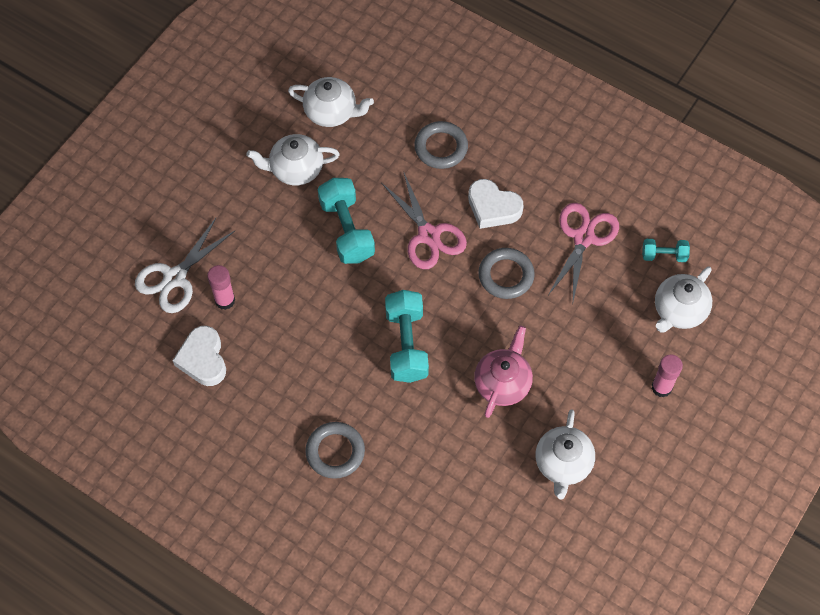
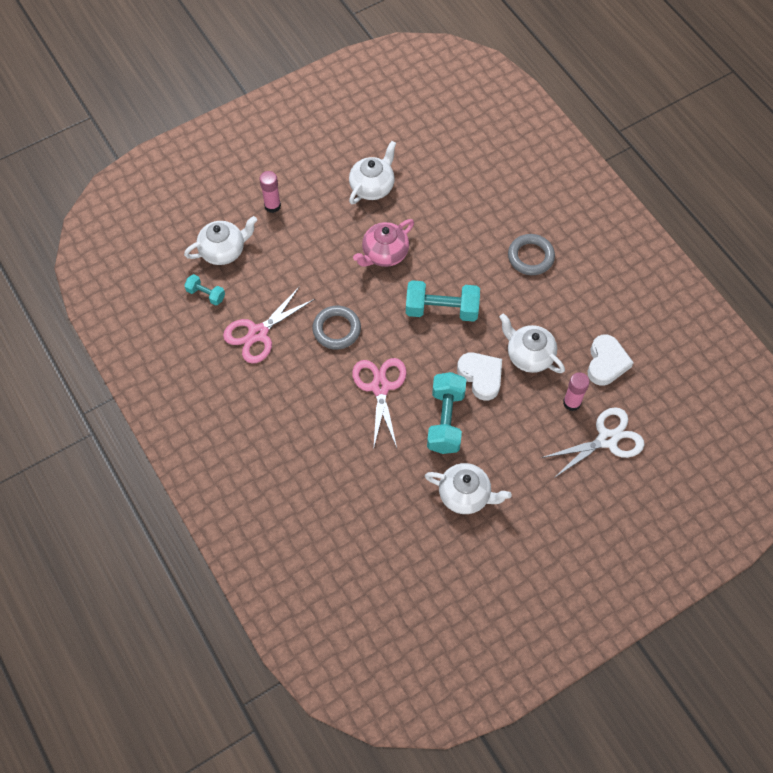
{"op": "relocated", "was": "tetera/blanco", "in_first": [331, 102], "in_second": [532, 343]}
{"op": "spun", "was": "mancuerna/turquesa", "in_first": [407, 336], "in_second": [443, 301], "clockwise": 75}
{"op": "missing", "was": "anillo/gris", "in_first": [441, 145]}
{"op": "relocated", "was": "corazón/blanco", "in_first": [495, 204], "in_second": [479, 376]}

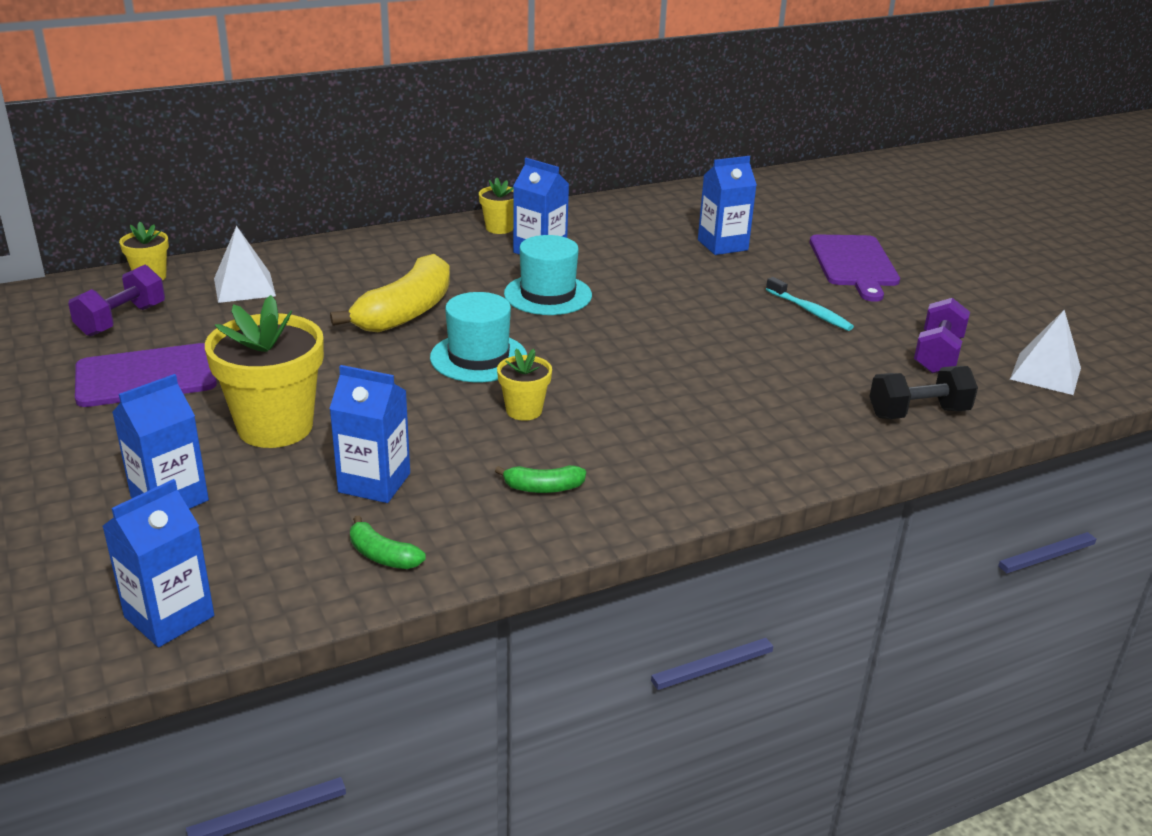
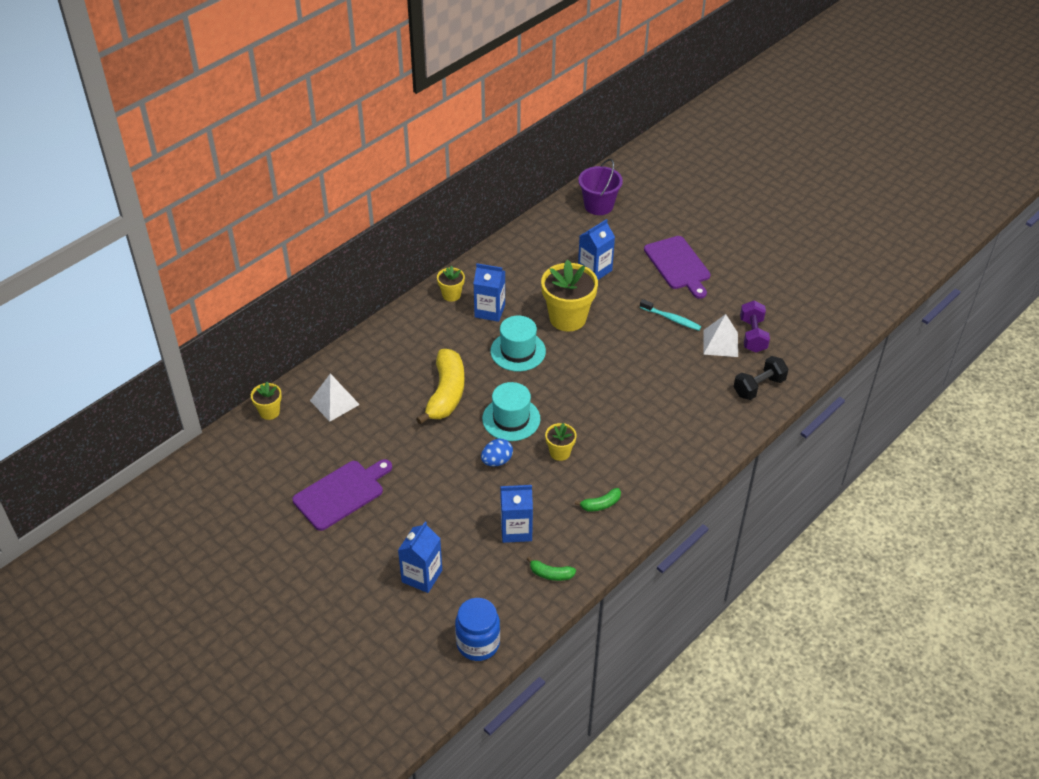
{"op": "missing", "was": "mancuerna/morado", "in_first": [116, 300]}
{"op": "exchanged", "was": "cartón de leche/azul", "now": "tarro/azul", "in_first": [158, 563], "in_second": [477, 629]}
{"op": "relocated", "was": "maceta/amarillo", "in_first": [264, 371], "in_second": [569, 295]}
{"op": "relocated", "was": "pirámide/blanco", "in_first": [1045, 352], "in_second": [720, 335]}
{"op": "appeared", "now": "huevo/azul", "in_second": [497, 452]}
{"op": "appeared", "now": "balde/morado", "in_second": [600, 187]}

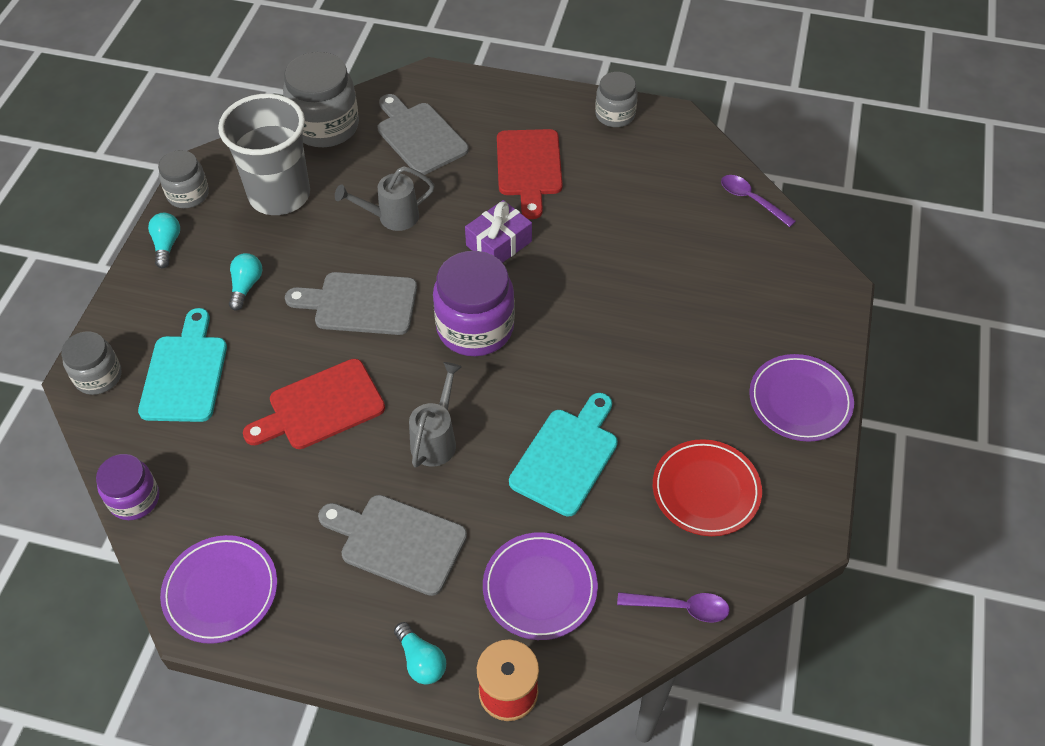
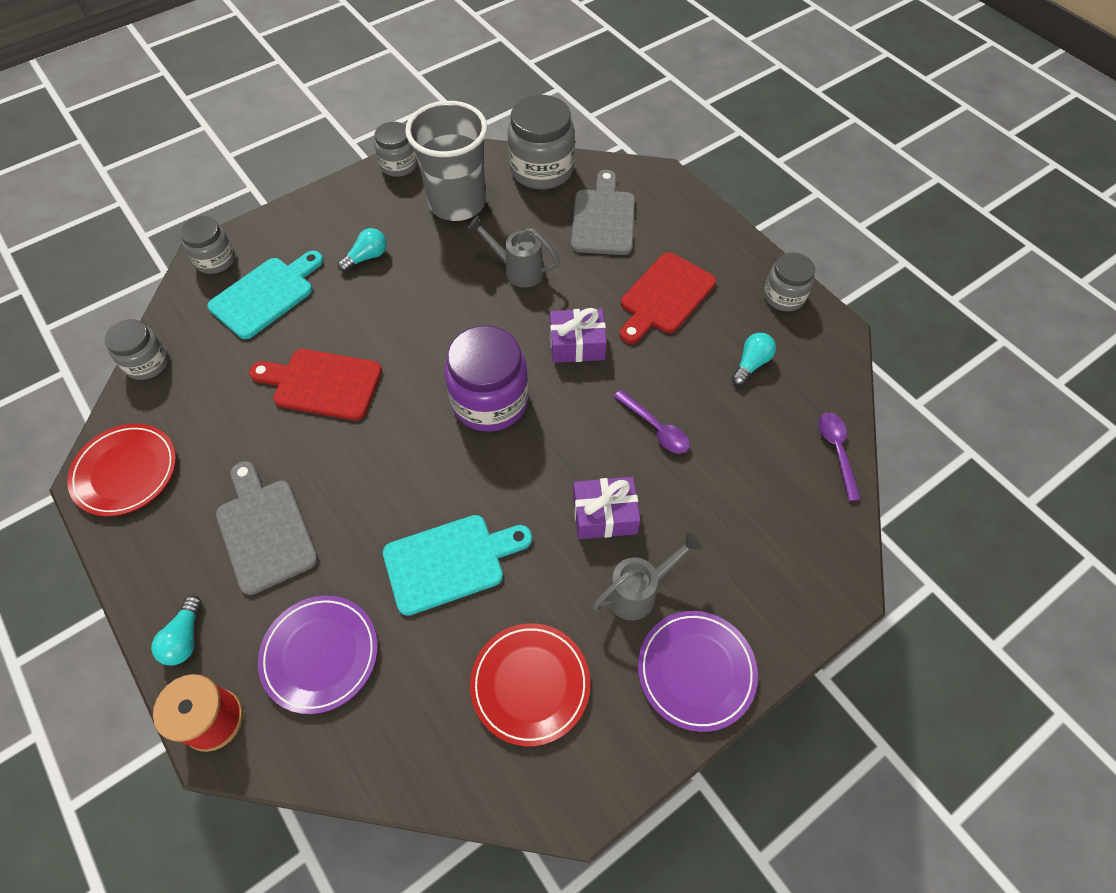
{"op": "colour", "was": "tarro/morado", "now": "tarro/gris", "in_first": [127, 487], "in_second": [136, 349]}
{"op": "relocated", "was": "bombilla/turquesa", "in_first": [164, 240], "in_second": [754, 359]}
{"op": "colour", "was": "plato/morado", "now": "plato/rojo", "in_first": [218, 589], "in_second": [121, 470]}
{"op": "missing", "was": "tabla de cortar/gris", "in_first": [351, 303]}
{"op": "relocated", "was": "regadera/gris", "in_first": [435, 415], "in_second": [647, 576]}
{"op": "relocated", "was": "cuchara/morado", "in_first": [673, 607], "in_second": [652, 422]}
{"op": "appeared", "now": "regalo/morado", "in_second": [607, 508]}

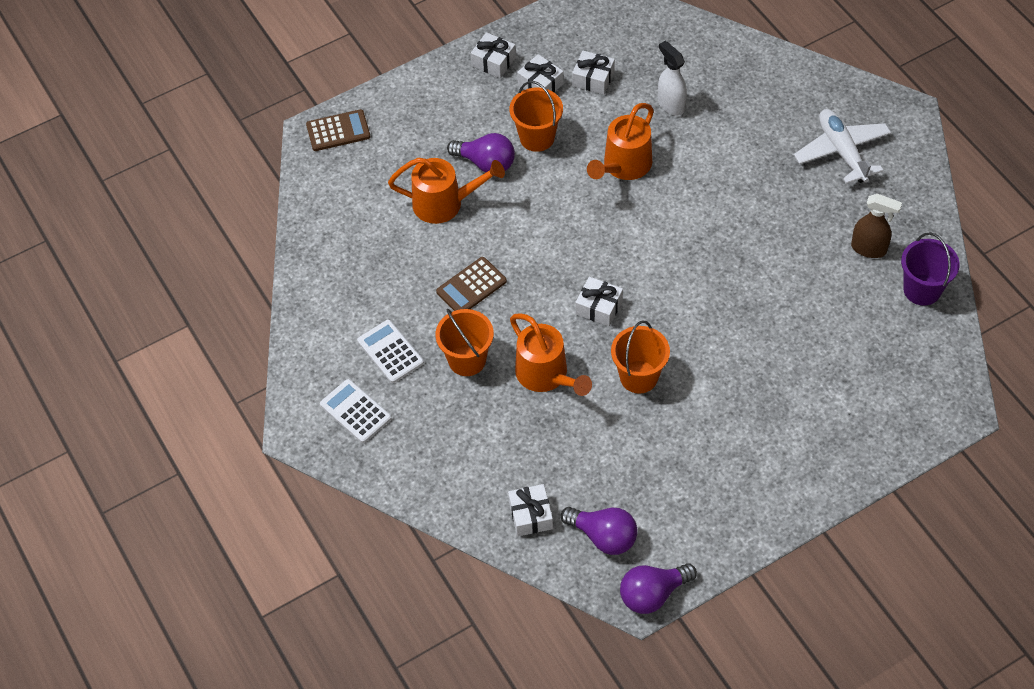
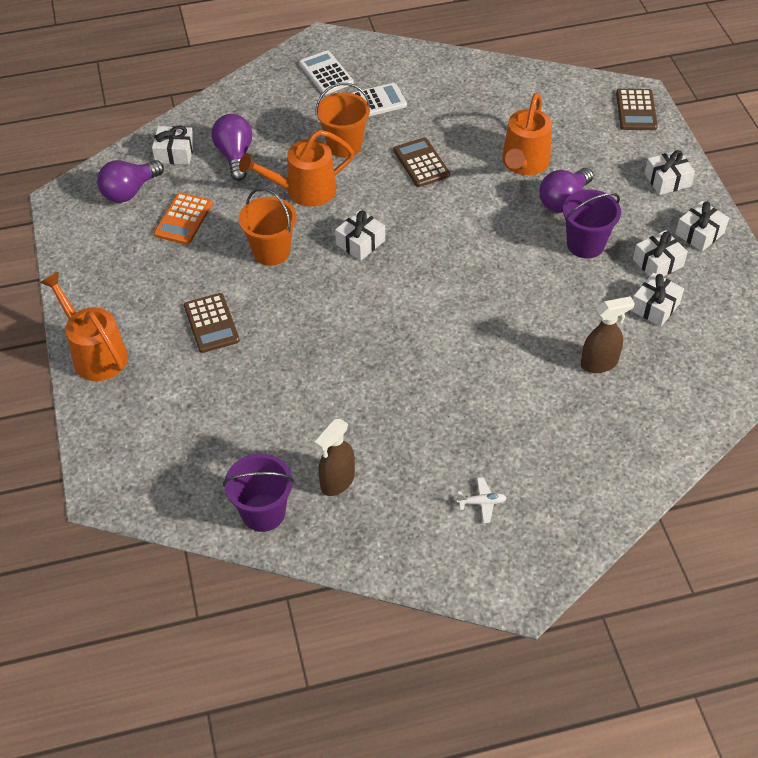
{"op": "spun", "was": "calculadora/blanco", "in_first": [355, 411], "in_second": [326, 73], "clockwise": -90}
{"op": "colour", "was": "balde/naranja", "now": "balde/morado", "in_first": [536, 116], "in_second": [592, 224]}
{"op": "relocated", "was": "regadera/naranja", "in_first": [620, 141], "in_second": [84, 326]}
{"op": "relocated", "was": "bombilla/morado", "in_first": [658, 588], "in_second": [232, 147]}
{"op": "colour", "was": "pulverizador/blanco", "now": "pulverizador/marrón", "in_first": [672, 78], "in_second": [608, 334]}
{"op": "size", "was": "avión/blanco", "in_first": [842, 146], "in_second": [482, 500], "ratio": 0.42}
{"op": "appeared", "now": "calculadora/naranja", "in_second": [183, 218]}
{"op": "appeared", "now": "calculadora/marrón", "in_second": [212, 323]}
{"op": "appeared", "now": "regalo/blanco", "in_second": [669, 172]}

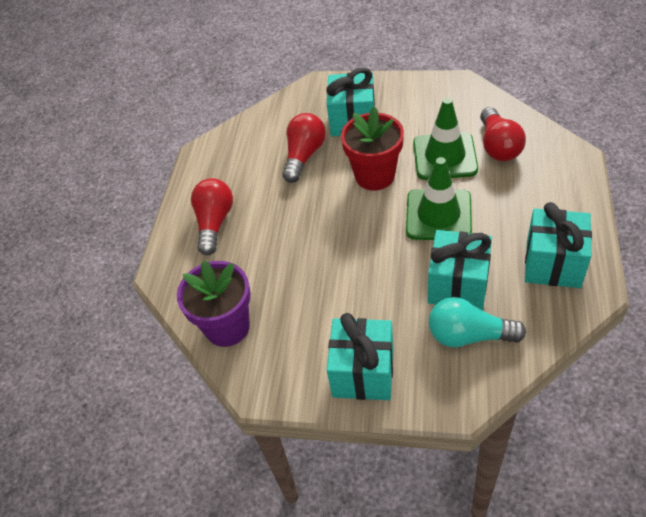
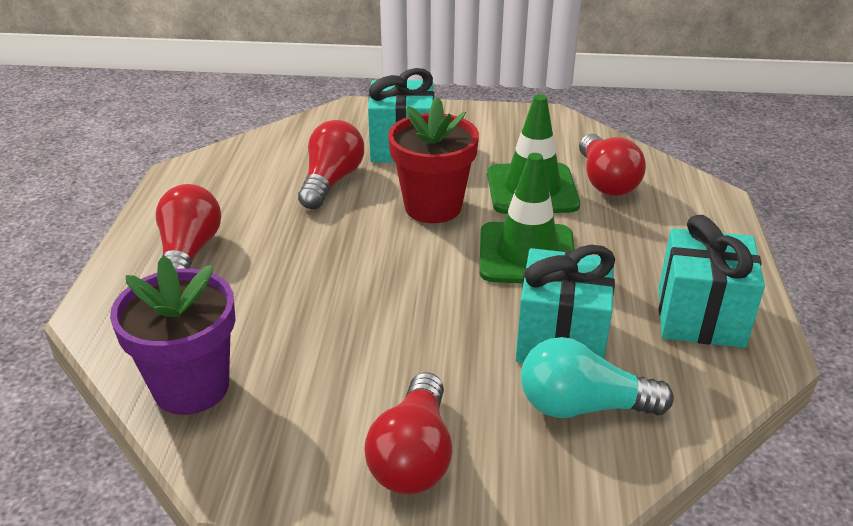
{"op": "exchanged", "was": "regalo/turquesa", "now": "bombilla/rojo", "in_first": [360, 356], "in_second": [408, 433]}

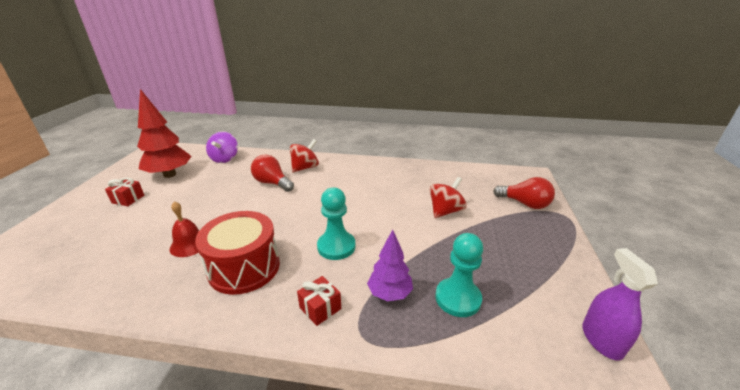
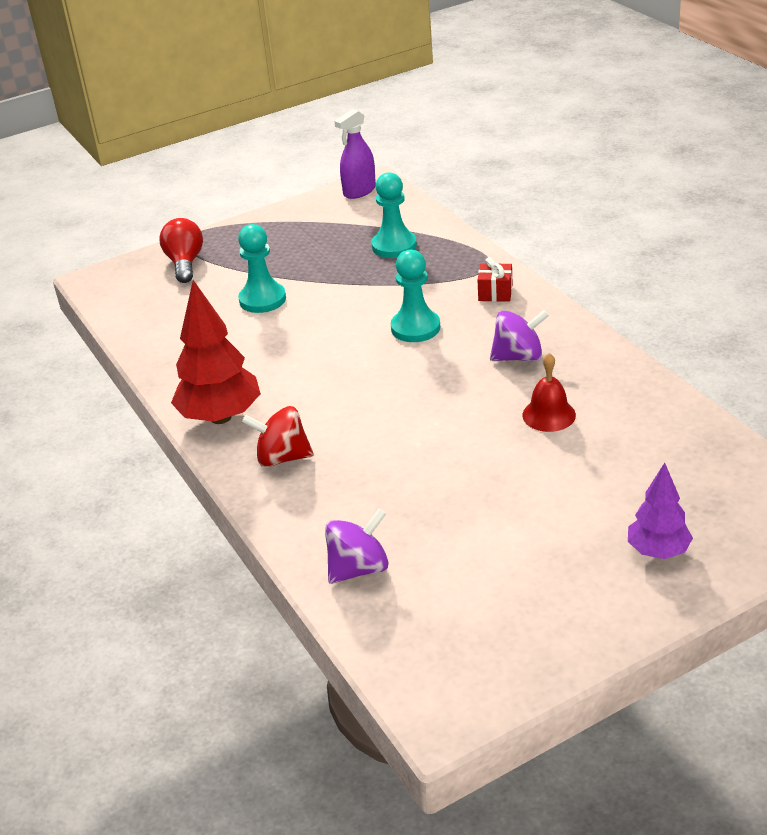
{"op": "missing", "was": "regalo/rojo", "in_first": [124, 192]}
{"op": "relocated", "was": "árbol/rojo", "in_first": [164, 133], "in_second": [216, 352]}
{"op": "exchanged", "was": "tambor/rojo", "now": "peonza/morado", "in_first": [237, 253], "in_second": [519, 335]}
{"op": "missing", "was": "bombilla/rojo", "in_first": [272, 173]}
{"op": "relocated", "was": "árbol/morado", "in_first": [390, 265], "in_second": [660, 511]}
{"op": "exchanged", "was": "peonza/rojo", "now": "peón/turquesa", "in_first": [448, 197], "in_second": [262, 268]}

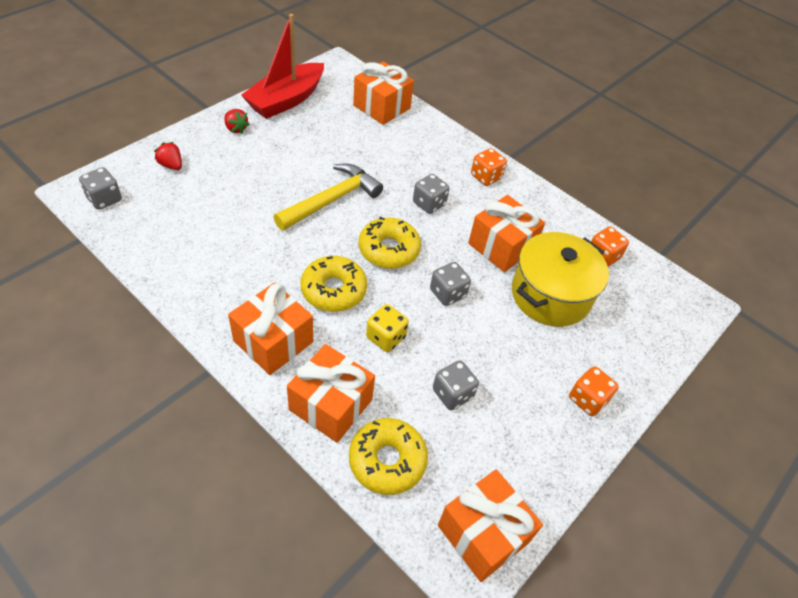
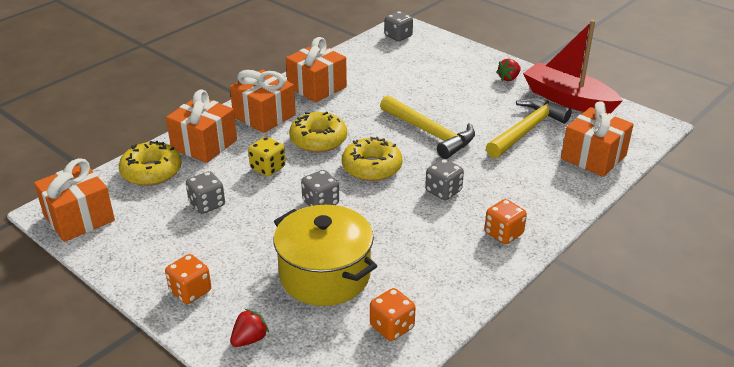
{"op": "relocated", "was": "fresa/rojo", "in_first": [168, 156], "in_second": [249, 328]}
{"op": "relocated", "was": "regalo/naranja", "in_first": [506, 233], "in_second": [316, 70]}
{"op": "appeared", "now": "martillo/amarillo", "in_second": [529, 128]}

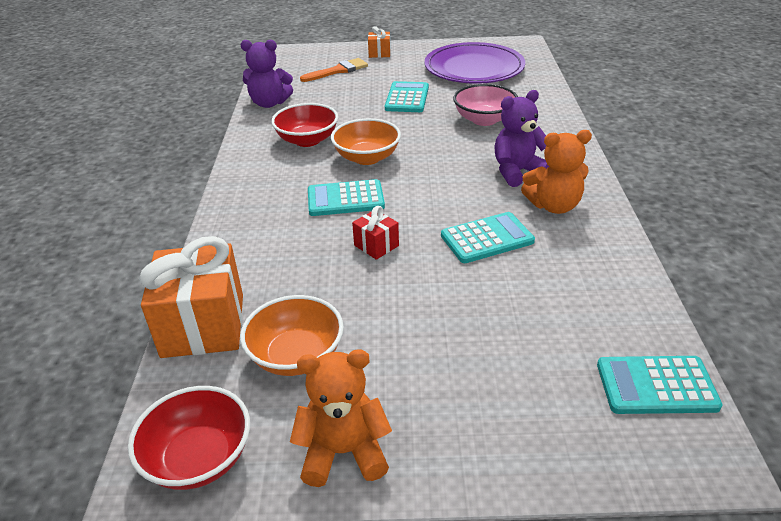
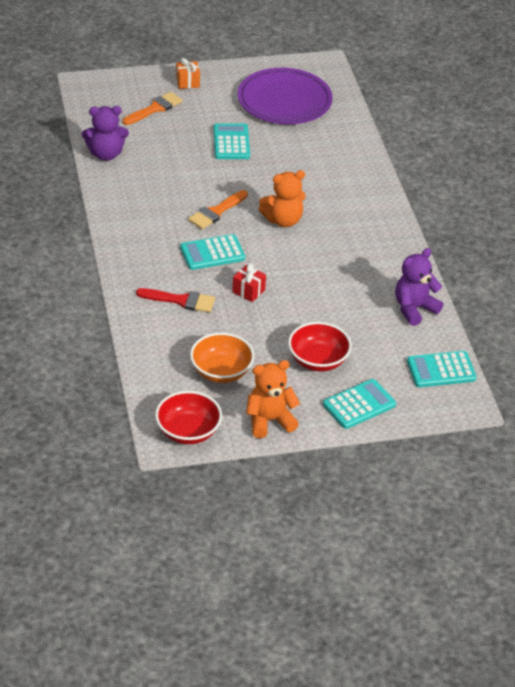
{"op": "missing", "was": "regalo/naranja", "in_first": [191, 297]}
{"op": "relocated", "was": "cuenco/rojo", "in_first": [305, 125], "in_second": [320, 346]}
{"op": "exchanged", "was": "cuenco/naranja", "now": "pincel/naranja", "in_first": [366, 141], "in_second": [218, 209]}
{"op": "relocated", "was": "calculadora/turquesa", "in_first": [488, 237], "in_second": [359, 404]}
{"op": "missing", "was": "cuenco/rosa", "in_first": [485, 105]}
{"op": "relocated", "was": "osito/morado", "in_first": [521, 138], "in_second": [419, 287]}
{"op": "relocated", "was": "osito/naranja", "in_first": [556, 172], "in_second": [282, 198]}
{"op": "appeared", "now": "pincel/rojo", "in_second": [175, 300]}

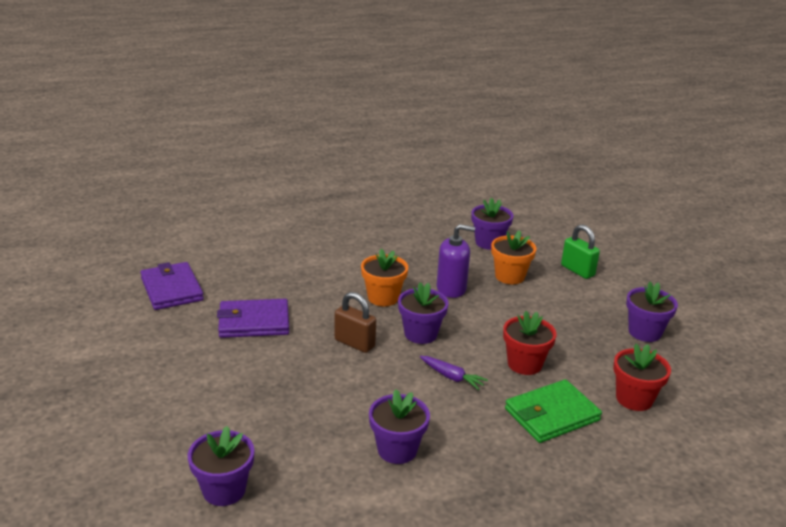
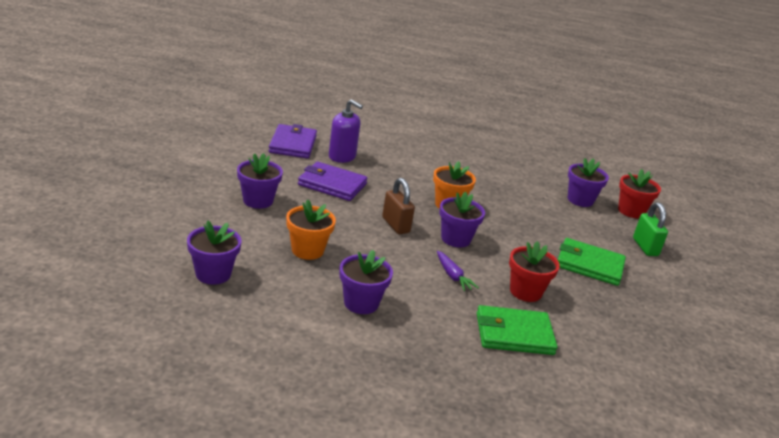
{"op": "relocated", "was": "dispensador de jabón/morado", "in_first": [455, 261], "in_second": [346, 131]}
{"op": "relocated", "was": "maceta/naranja", "in_first": [514, 257], "in_second": [311, 229]}
{"op": "relocated", "was": "maceta/rojo", "in_first": [642, 377], "in_second": [639, 193]}
{"op": "relocated", "was": "maceta/morado", "in_first": [652, 312], "in_second": [260, 181]}
{"op": "appeared", "now": "cartera/verde", "in_second": [592, 262]}

